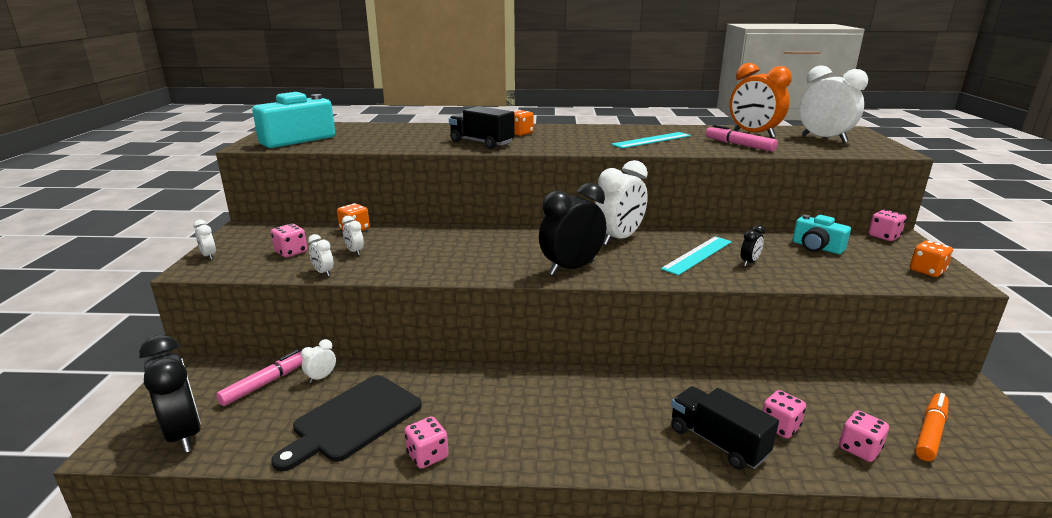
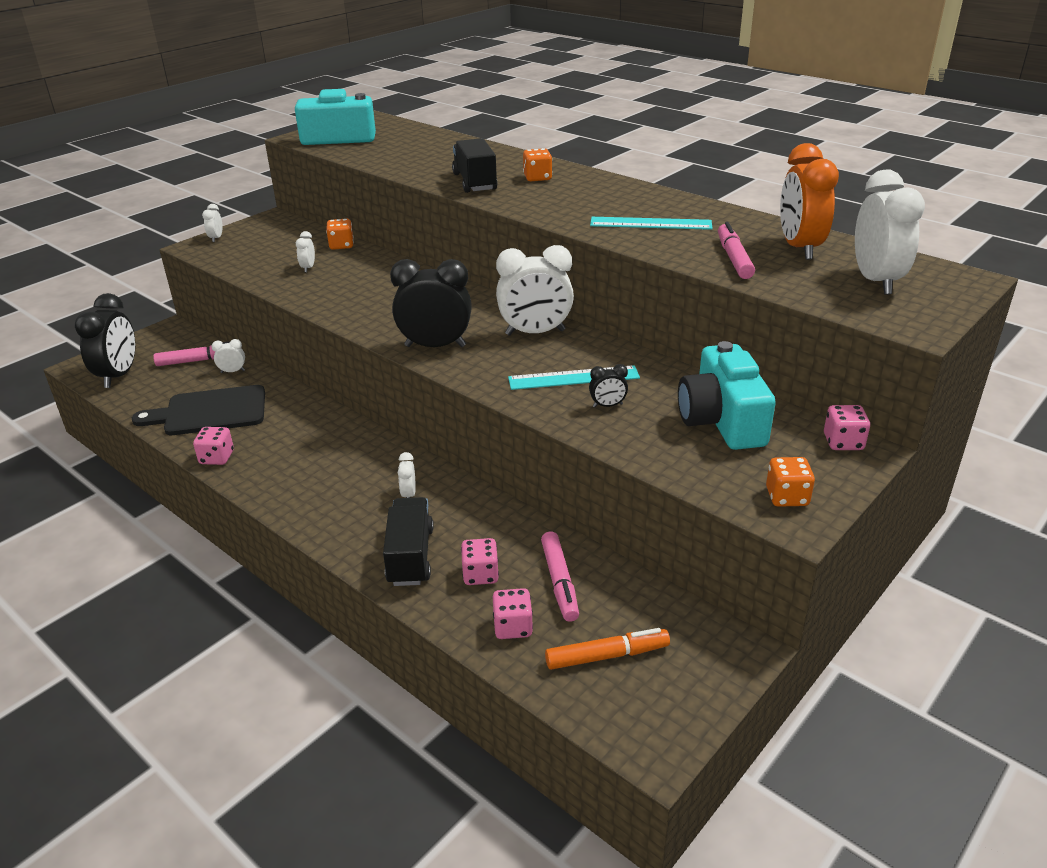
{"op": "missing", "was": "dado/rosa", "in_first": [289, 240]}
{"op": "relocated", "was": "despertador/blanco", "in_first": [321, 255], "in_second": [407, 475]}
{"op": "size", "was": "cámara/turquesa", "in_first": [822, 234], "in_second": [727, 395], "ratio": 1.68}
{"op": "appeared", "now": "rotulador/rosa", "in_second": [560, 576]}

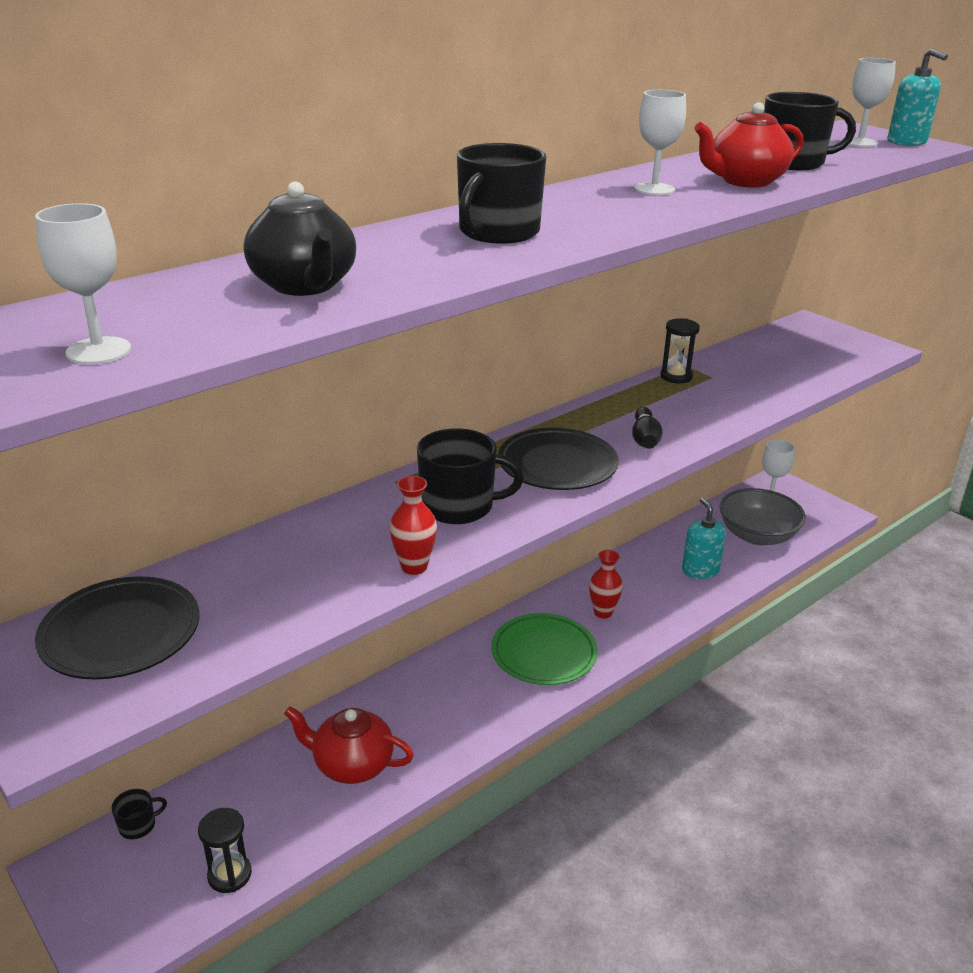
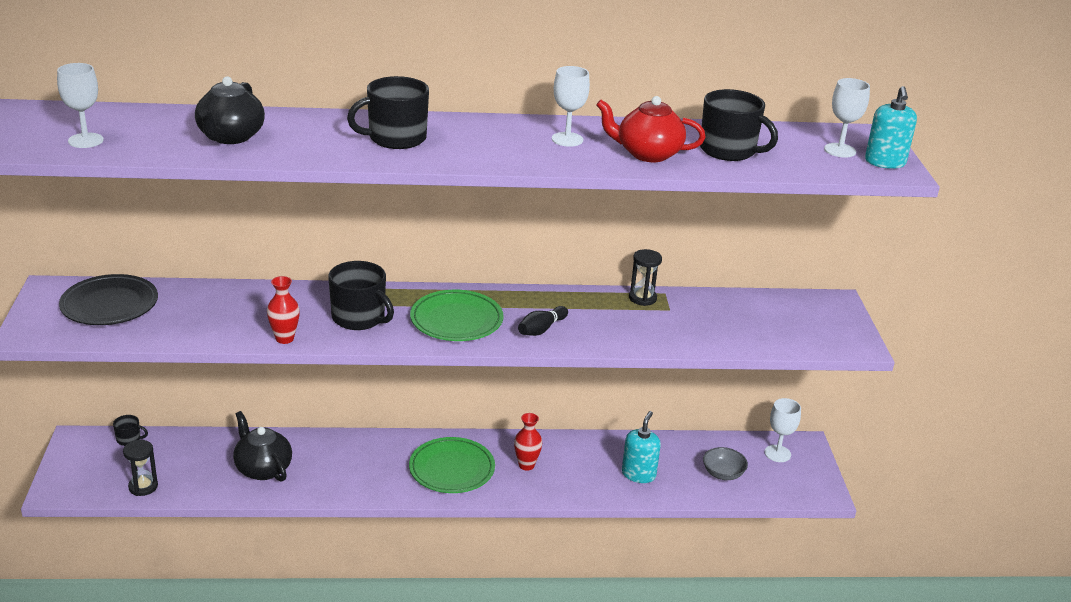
{"op": "colour", "was": "tetera/rojo", "now": "tetera/negro", "in_first": [349, 745], "in_second": [262, 446]}
{"op": "colour", "was": "plato/negro", "now": "plato/verde", "in_first": [558, 459], "in_second": [457, 315]}
{"op": "size", "was": "cuenco/gris", "in_first": [762, 517], "in_second": [725, 463], "ratio": 0.57}

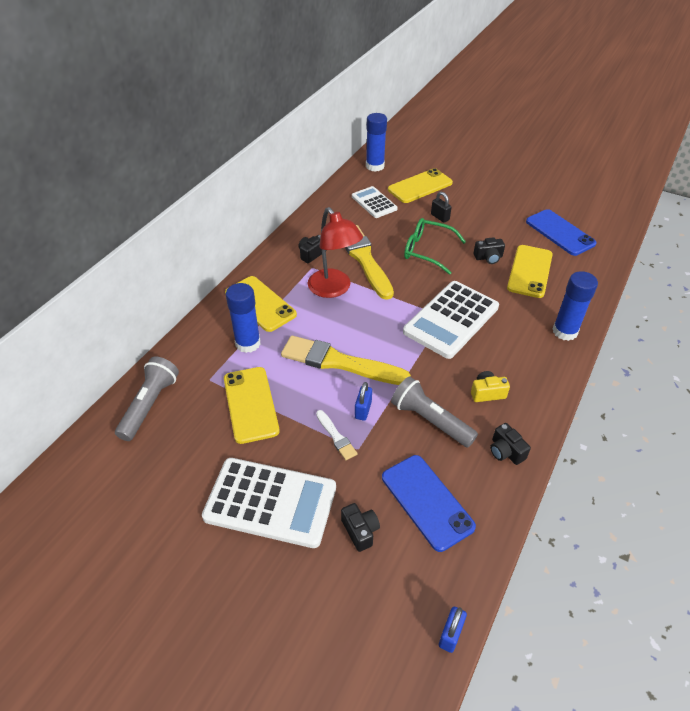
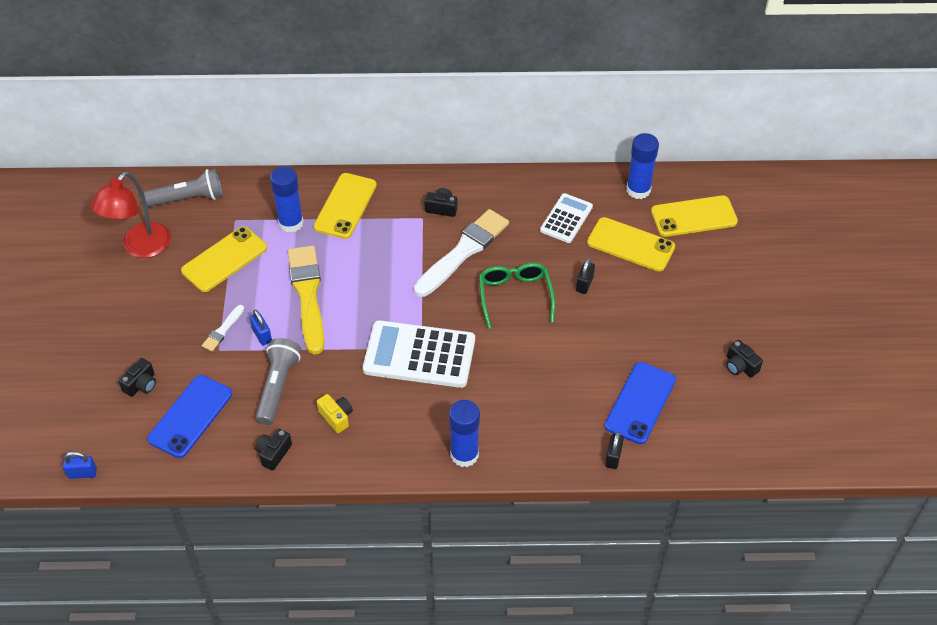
{"op": "missing", "was": "calculadora/blanco", "in_first": [269, 503]}
{"op": "relocated", "was": "lámpara/rojo", "in_first": [335, 252], "in_second": [130, 215]}
{"op": "colour", "was": "pincel/amarillo", "now": "pincel/blanco", "in_first": [369, 262], "in_second": [461, 253]}
{"op": "spun", "was": "candado/azul", "in_first": [363, 401], "in_second": [261, 327], "clockwise": 75}
{"op": "relocated", "was": "cámara/negro", "in_first": [489, 250], "in_second": [744, 358]}
{"op": "relocated", "was": "móvil/amarillo", "in_first": [530, 271], "in_second": [694, 216]}
{"op": "appeared", "now": "candado/negro", "in_second": [614, 450]}

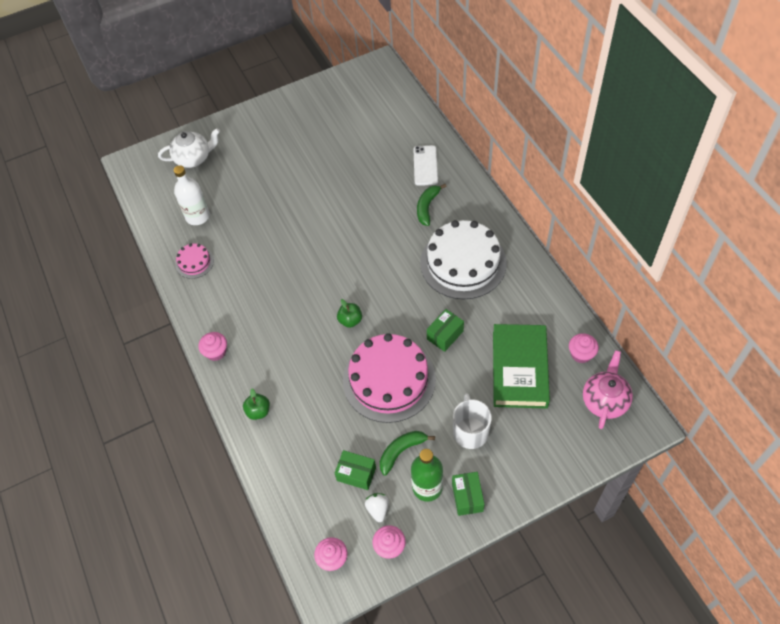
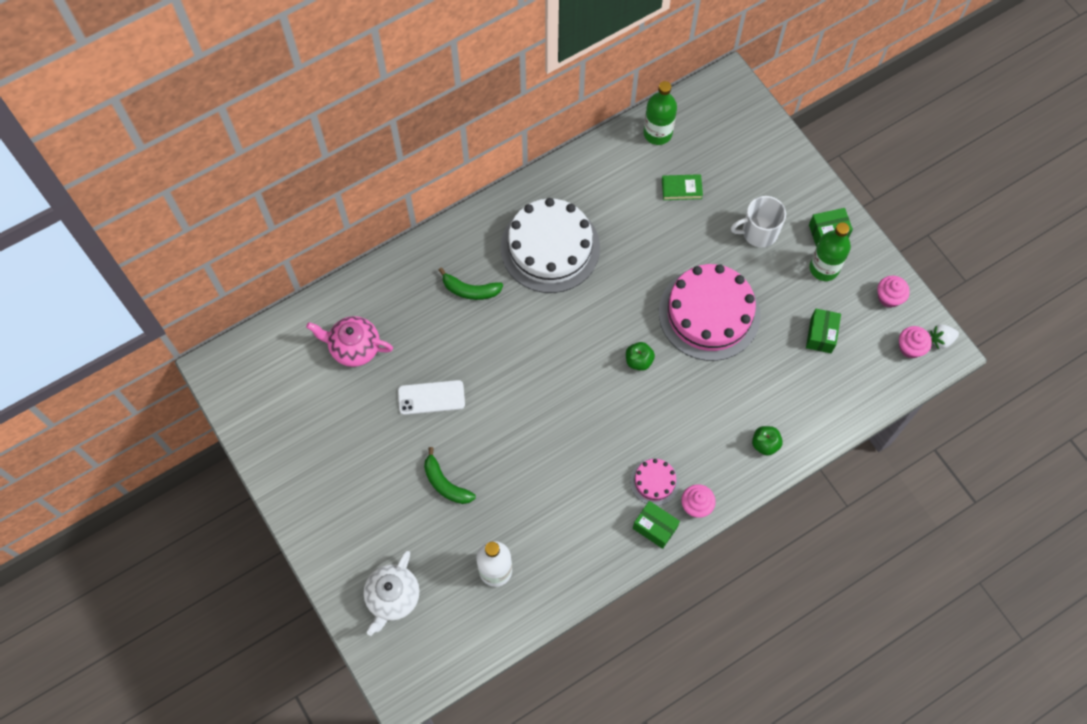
{"op": "spun", "was": "tetera/blanco", "in_first": [189, 148], "in_second": [391, 593], "clockwise": -135}
{"op": "relocated", "was": "tarta/rosa", "in_first": [194, 261], "in_second": [654, 481]}
{"op": "relocated", "was": "fresa/blanco", "in_first": [377, 507], "in_second": [944, 336]}
{"op": "relocated", "was": "plátano/verde", "in_first": [407, 453], "in_second": [450, 475]}
{"op": "relocated", "was": "móvil/blanco", "in_first": [425, 165], "in_second": [431, 397]}
{"op": "relocated", "was": "caja/verde", "in_first": [445, 330], "in_second": [656, 525]}
{"op": "size", "was": "libro/verde", "in_first": [521, 366], "in_second": [682, 187], "ratio": 0.44}
{"op": "exchanged", "was": "magdalena/rosa", "now": "botella/verde", "in_first": [584, 348], "in_second": [660, 113]}
{"op": "relocated", "was": "tetera/rosa", "in_first": [608, 389], "in_second": [349, 341]}

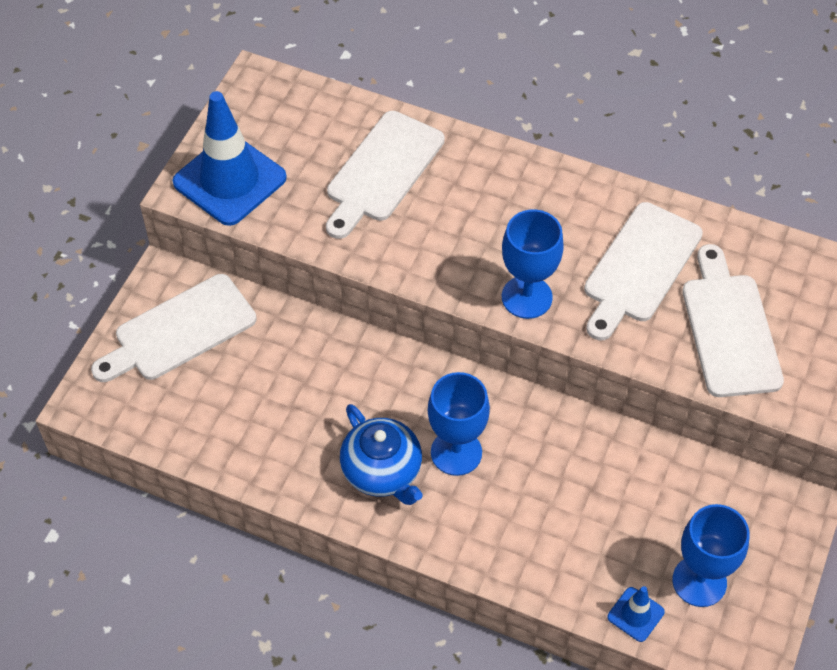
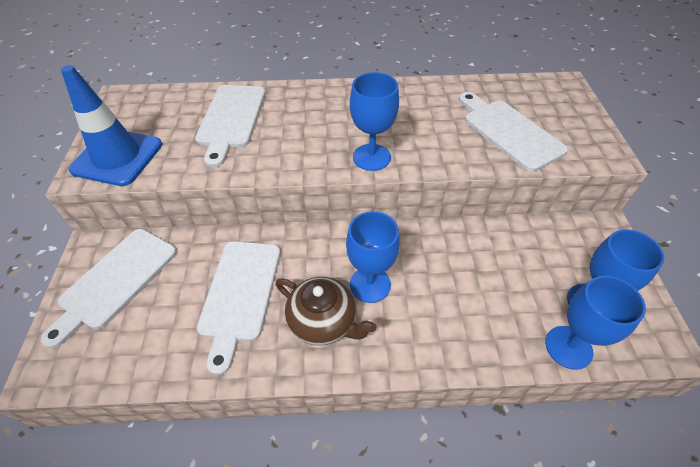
{"op": "colour", "was": "tetera/azul", "now": "tetera/marrón", "in_first": [381, 454], "in_second": [326, 311]}
{"op": "relocated", "was": "tabla de cortar/blanco", "in_first": [643, 271], "in_second": [239, 308]}
{"op": "exchanged", "was": "cono de tráfico/azul", "now": "copa/azul", "in_first": [636, 614], "in_second": [595, 322]}

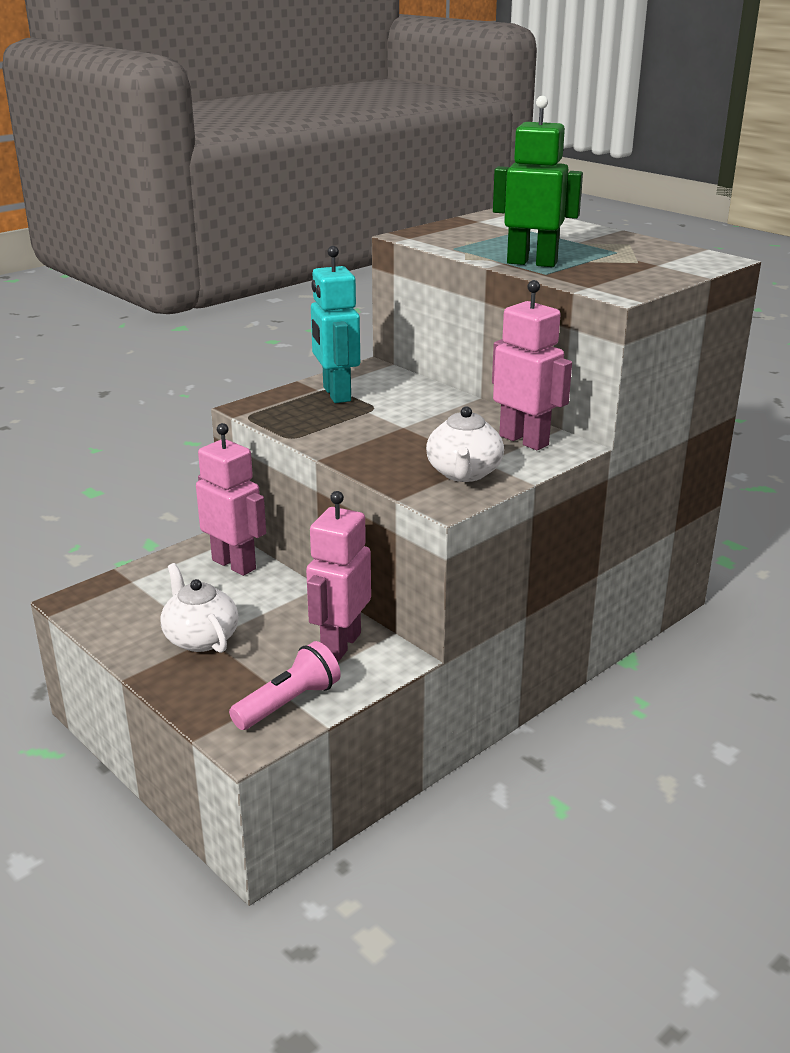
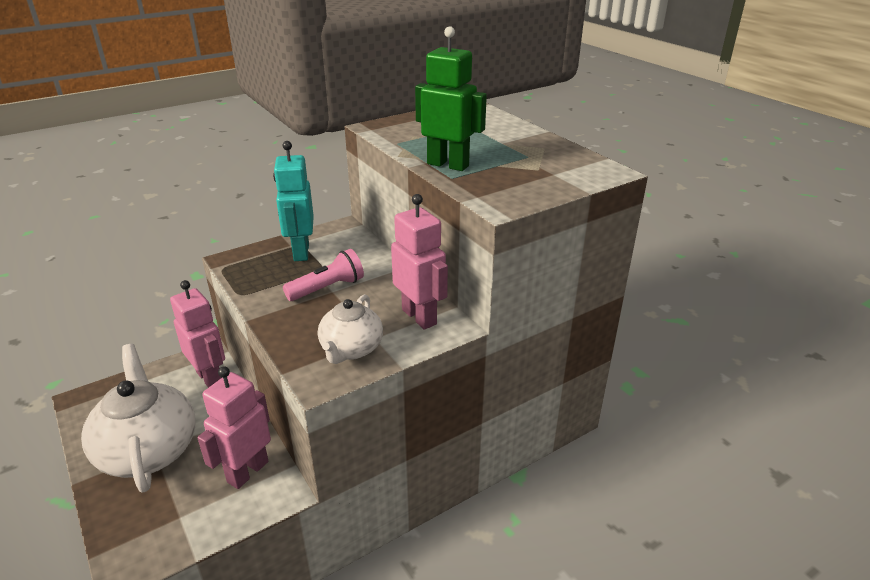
{"op": "size", "was": "tetera/blanco", "in_first": [199, 608], "in_second": [138, 418], "ratio": 1.72}
{"op": "relocated", "was": "lámpara de mano/rosa", "in_first": [285, 685], "in_second": [323, 275]}

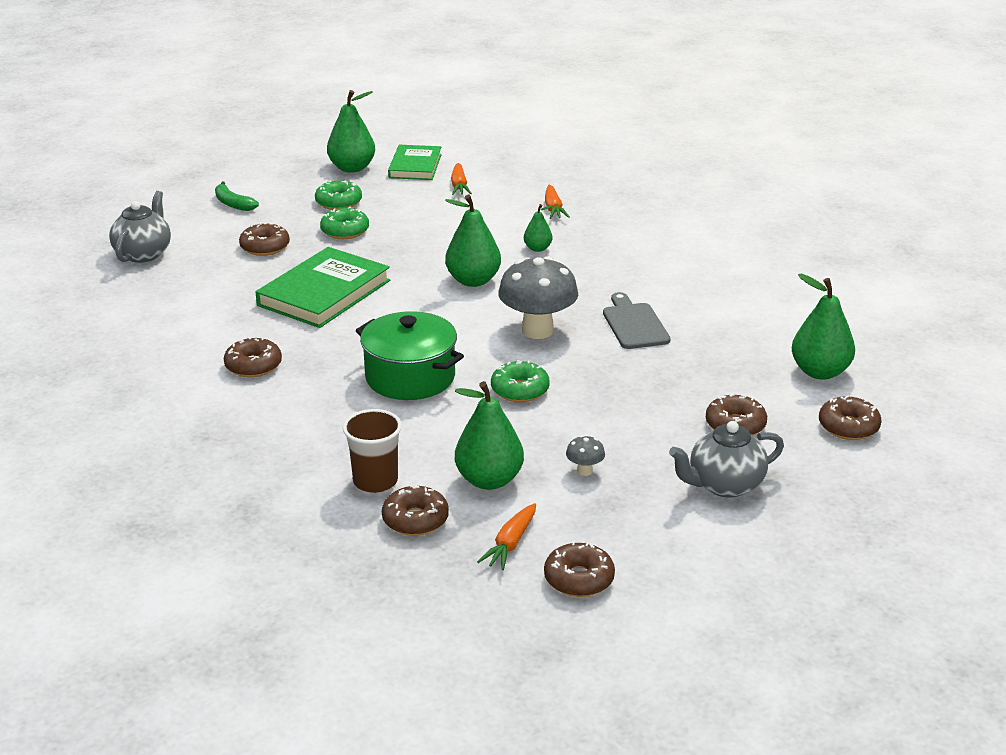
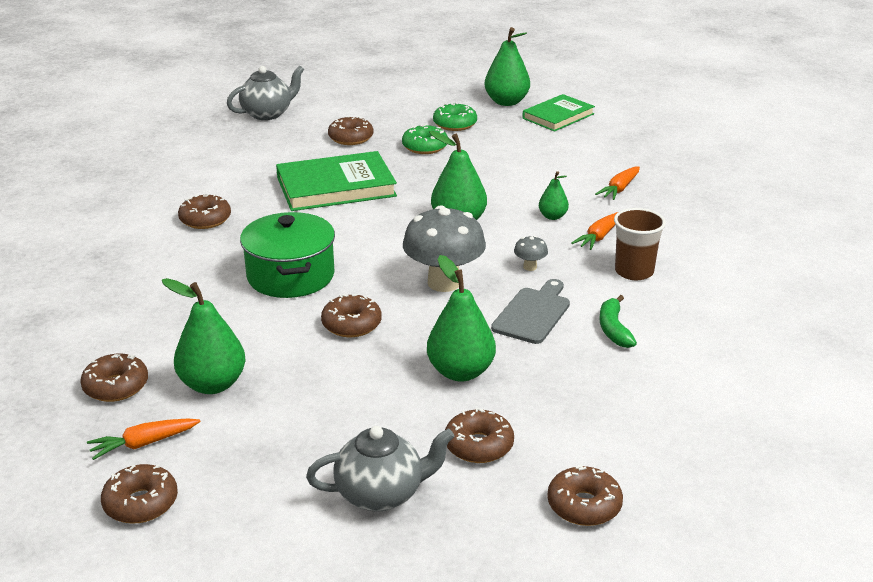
{"op": "relocated", "was": "plátano/verde", "in_first": [237, 196], "in_second": [618, 321]}
{"op": "relocated", "was": "vaso/marrón", "in_first": [372, 451], "in_second": [640, 244]}
{"op": "relocated", "was": "zanahoria/naranja", "in_first": [461, 179], "in_second": [594, 231]}
{"op": "colour", "was": "rosquilla/verde", "now": "rosquilla/marrón", "in_first": [520, 381], "in_second": [351, 315]}
{"op": "relocated", "was": "seta/gris", "in_first": [585, 455], "in_second": [531, 253]}
{"op": "spun", "was": "tetera/gris", "in_first": [726, 459], "in_second": [380, 469], "clockwise": 150}
{"op": "relocated", "was": "pera/verde", "in_first": [823, 327], "in_second": [461, 318]}

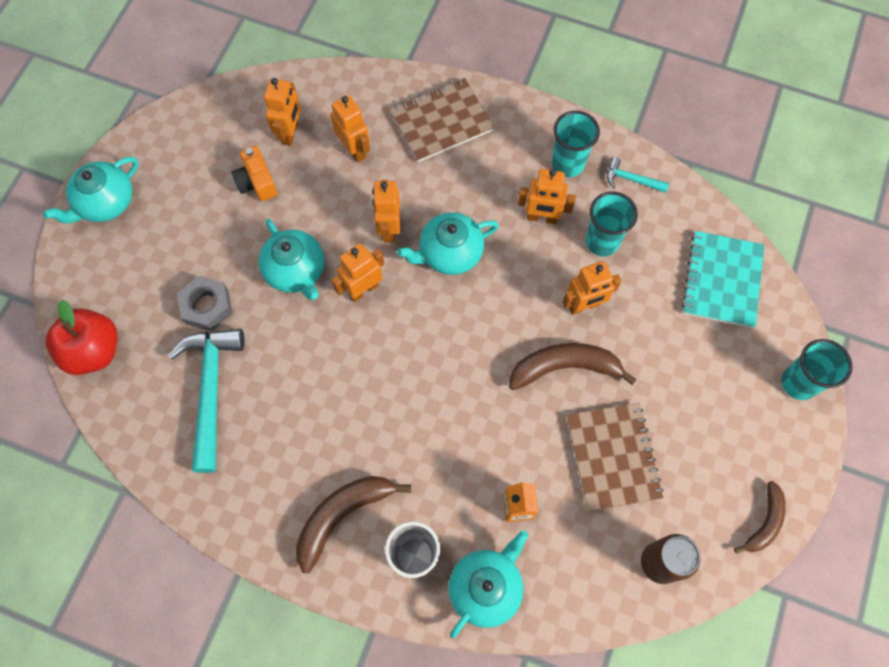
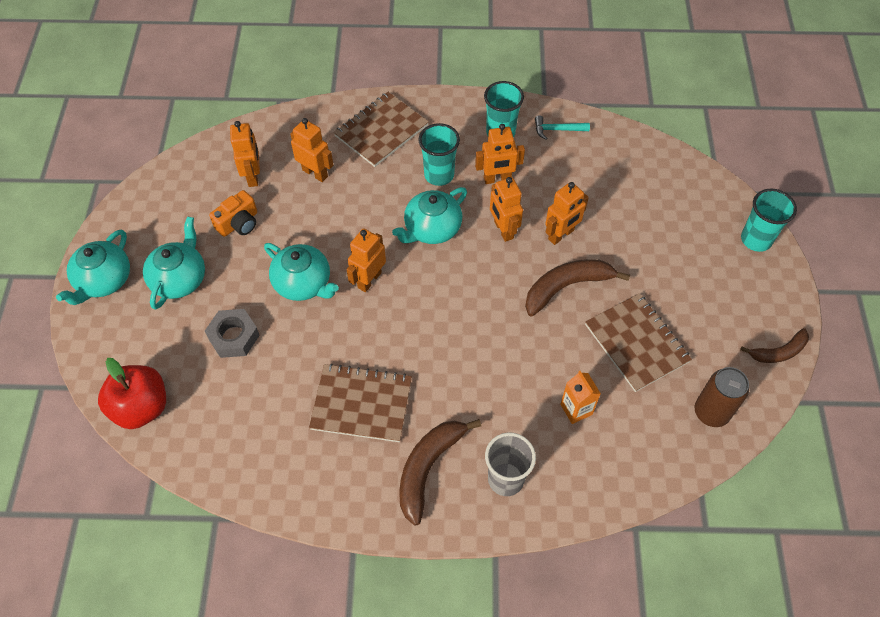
{"op": "missing", "was": "martillo/turquesa", "in_first": [206, 401]}
{"op": "spun", "was": "cámara/naranja", "in_first": [254, 173], "in_second": [233, 213], "clockwise": -90}
{"op": "relocated", "was": "robot/naranja", "in_first": [386, 211], "in_second": [506, 209]}
{"op": "relocated", "was": "tetera/turquesa", "in_first": [489, 584], "in_second": [174, 263]}
{"op": "relocated", "was": "vaso/turquesa", "in_first": [611, 224], "in_second": [439, 154]}
{"op": "missing", "was": "cuaderno/turquesa", "in_first": [723, 279]}
{"op": "spun", "was": "plátano/marrón", "in_first": [760, 517], "in_second": [774, 345], "clockwise": 60}
{"op": "appeared", "now": "cuaderno/marrón", "in_second": [360, 402]}

